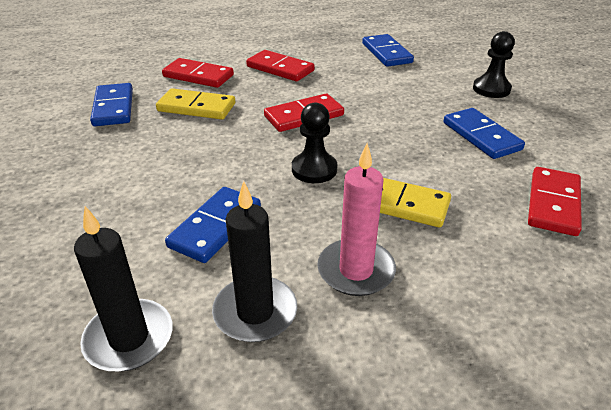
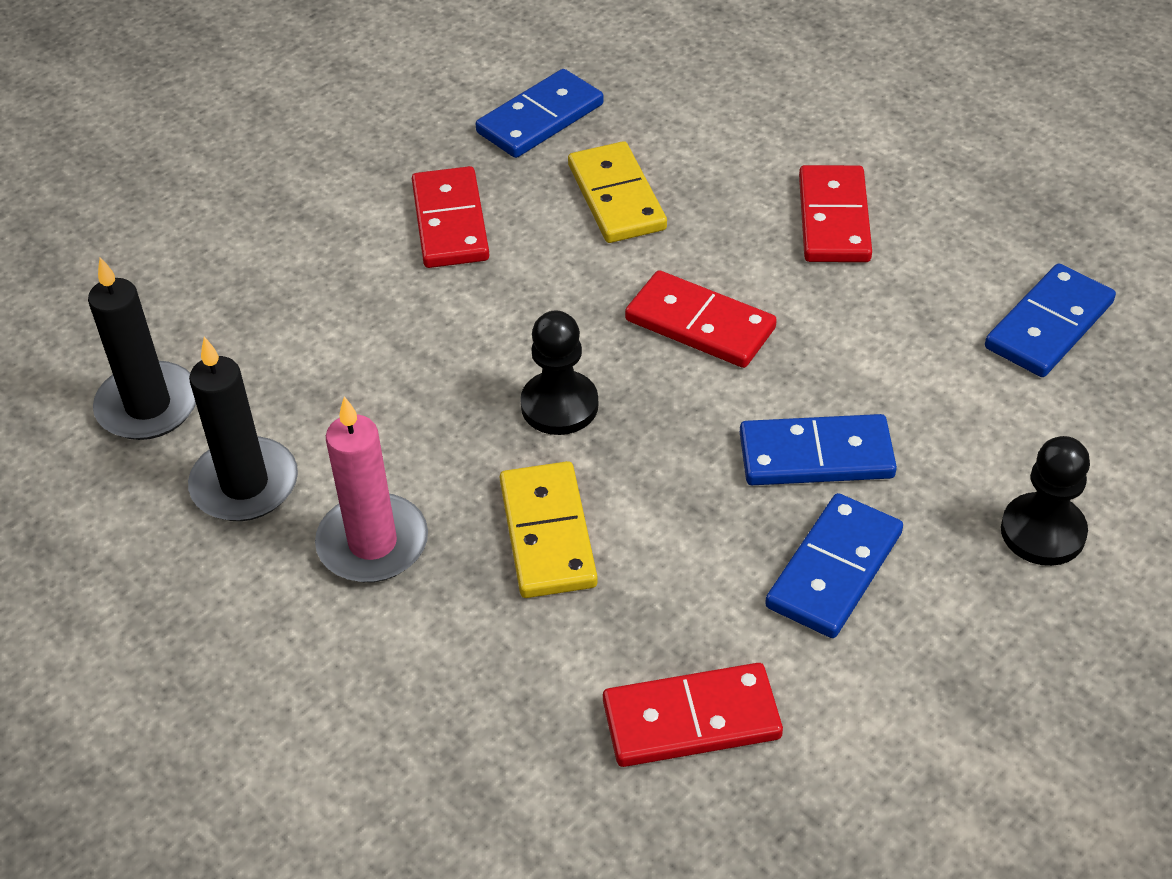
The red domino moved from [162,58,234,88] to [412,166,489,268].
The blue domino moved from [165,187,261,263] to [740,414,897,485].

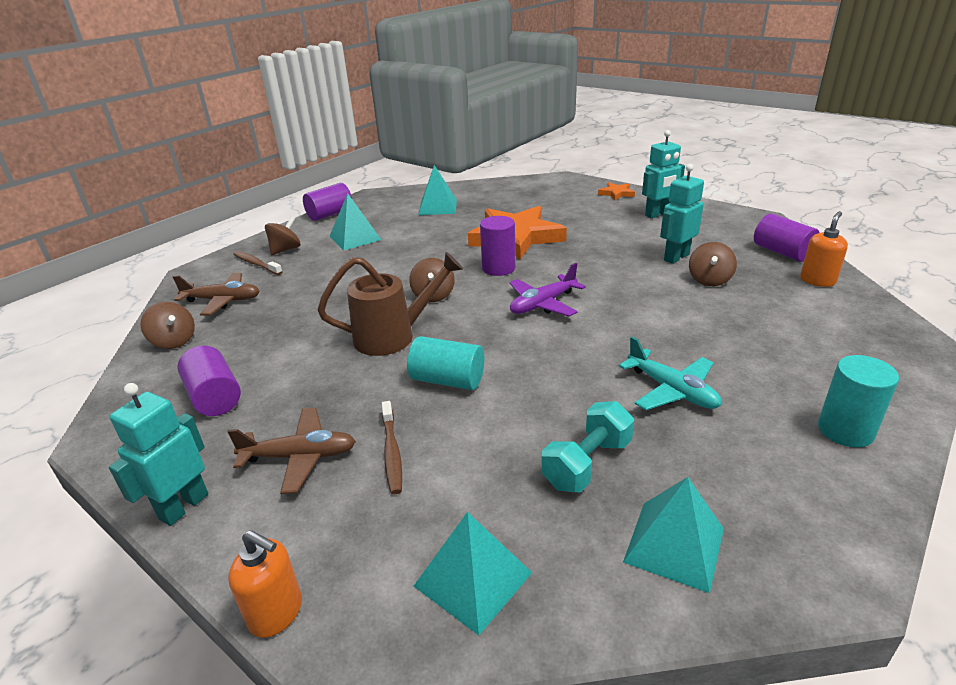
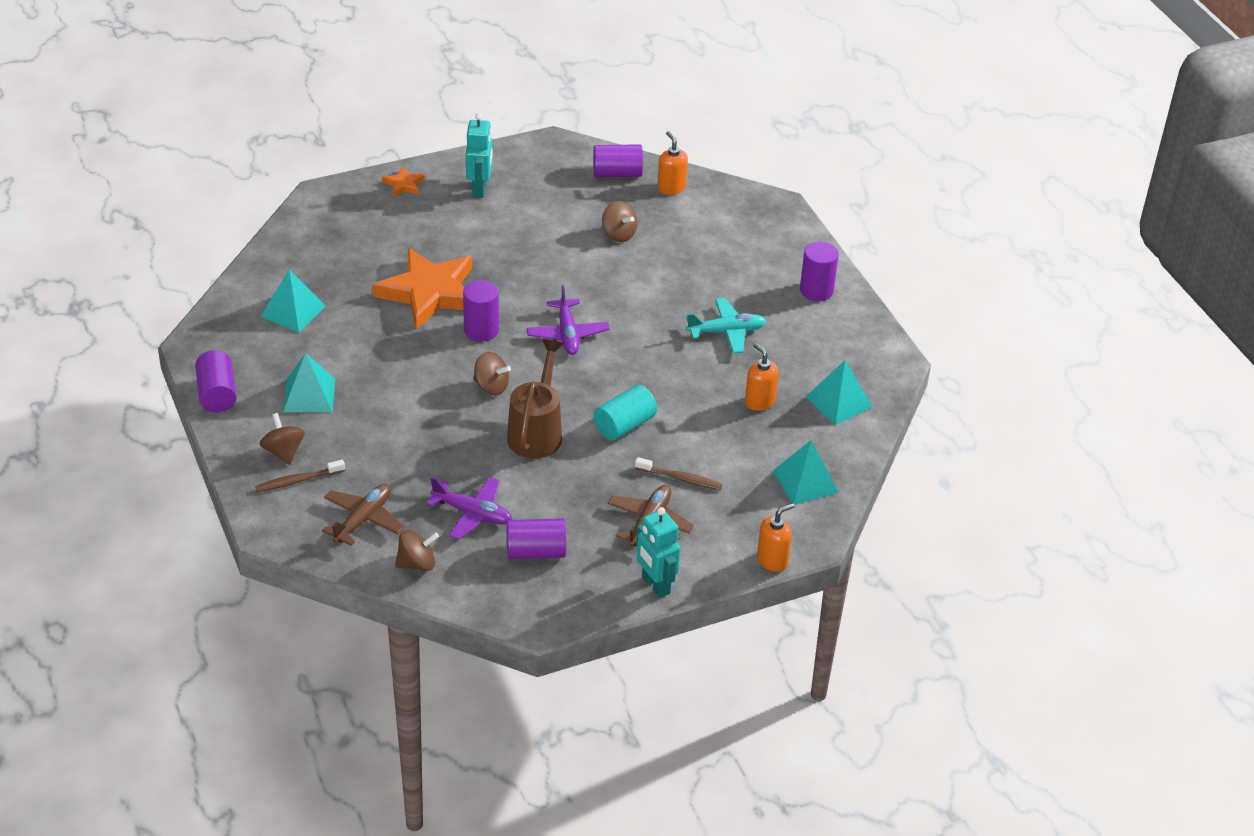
The turquoise robot at [660,164,704,264] disappeared.
The purple plane at [426,477,512,540] appeared.
The turquoise dumbbell at [542,401,634,492] was replaced by the orange soap dispenser at [745,343,779,411].
The turquoise cylinder at [818,355,899,447] became the purple cylinder at [800,242,839,301].

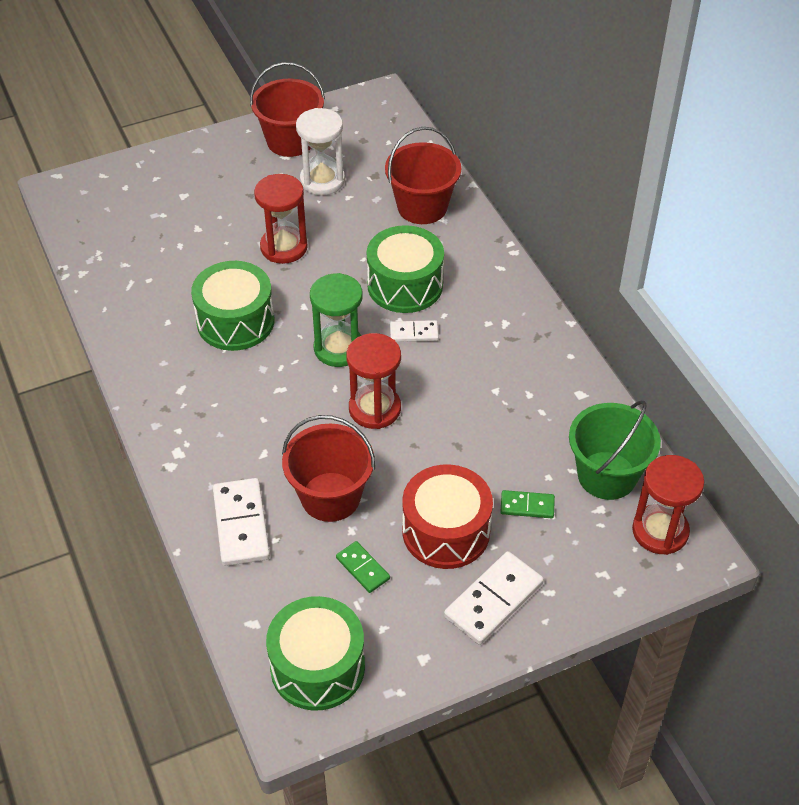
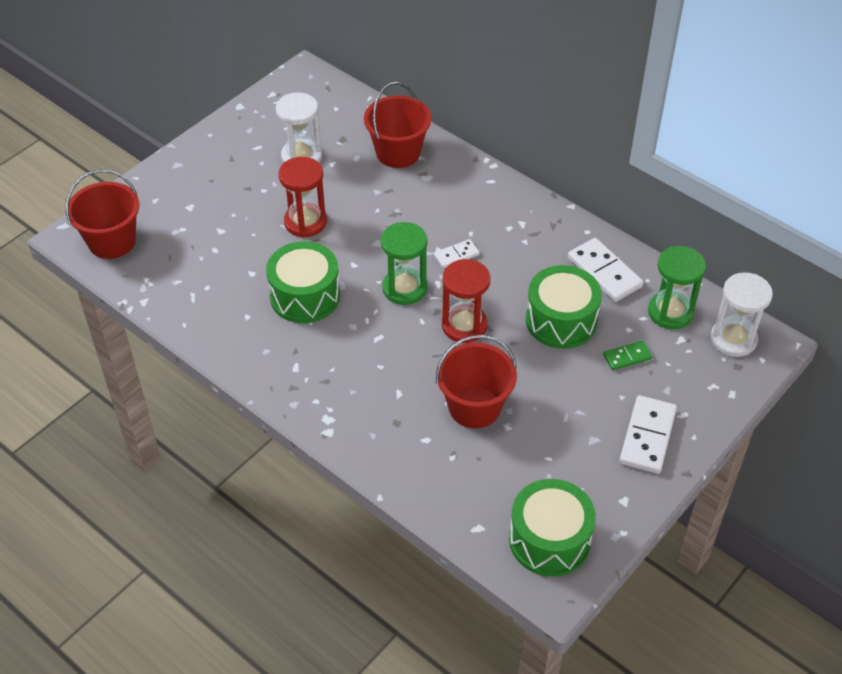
The green domino at [336,541,390,593] disappeared.
The red drum at [402,464,493,569] disappeared.
The white domino moved from [213,478,270,566] to [568,238,644,302].
The red bucket moved from [250,62,325,157] to [66,169,139,259].
The green drum moved from [367,225,444,313] to [526,265,602,349].
The green bucket at [569,400,661,500] was replaced by the green hourglass at [648,246,706,329].
The red hourglass at [632,455,704,555] became the white hourglass at [711,272,773,357].

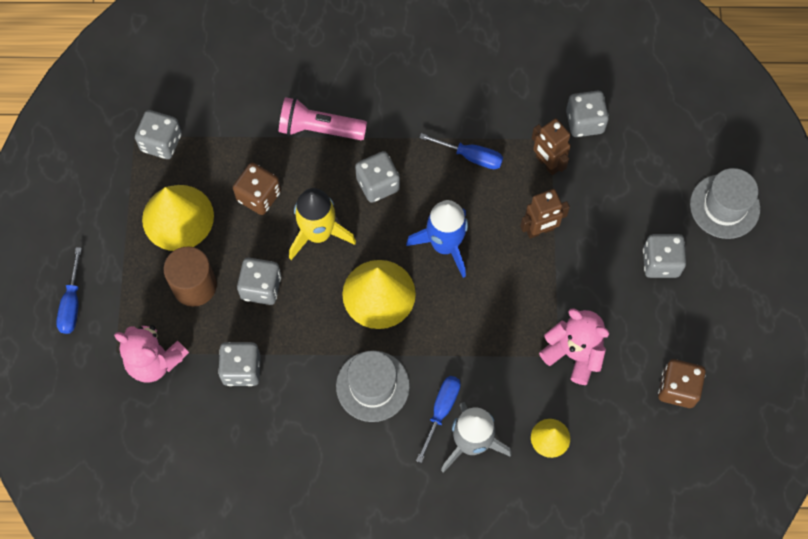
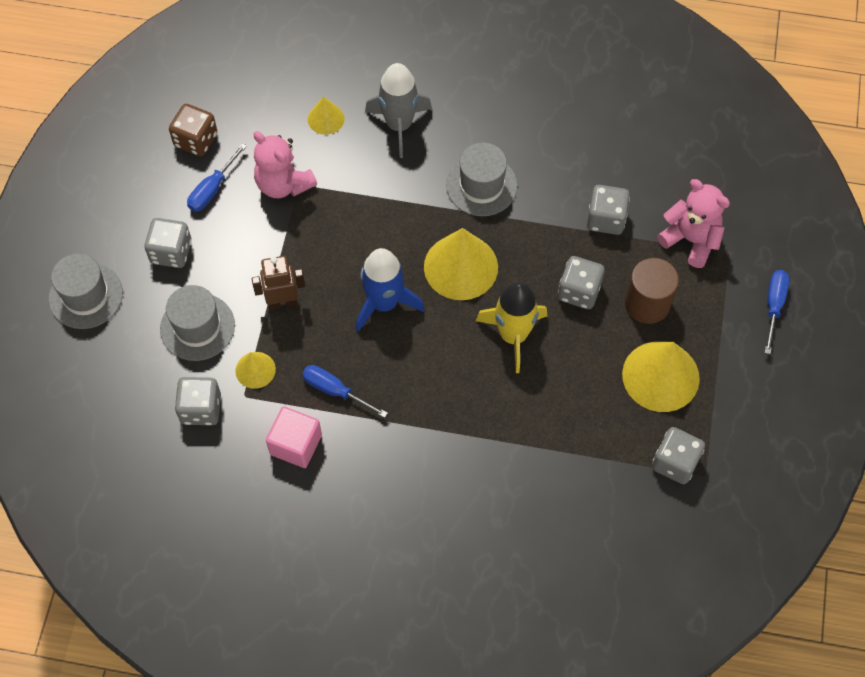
The brown dice at [233,163,281,215] disappeared.
The pink flashlight at [279,97,367,140] disappeared.
The grey dice at [355,151,400,203] disappeared.
The grey hat at [160,285,235,361] appeared.
The pink cube at [266,406,322,468] appeared.
The blue screwdriver moved from [416,376,461,463] to [187,143,247,212].
The brown robot at [532,118,571,175] was replaced by the yellow cone at [235,352,276,389].

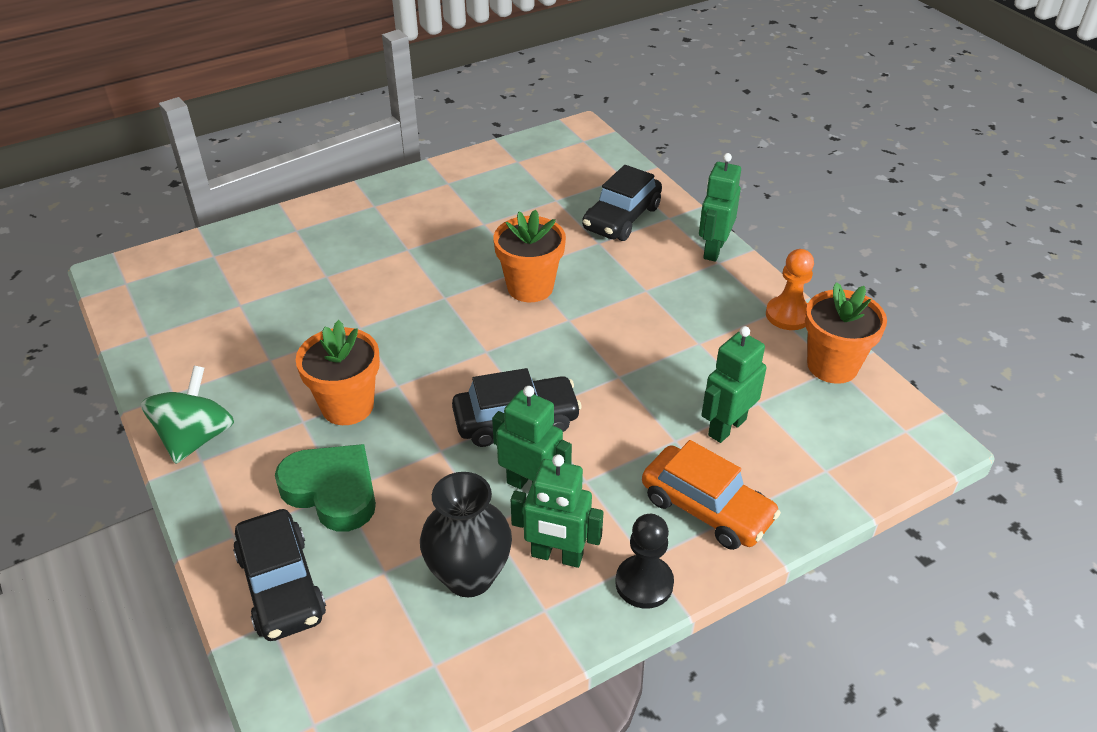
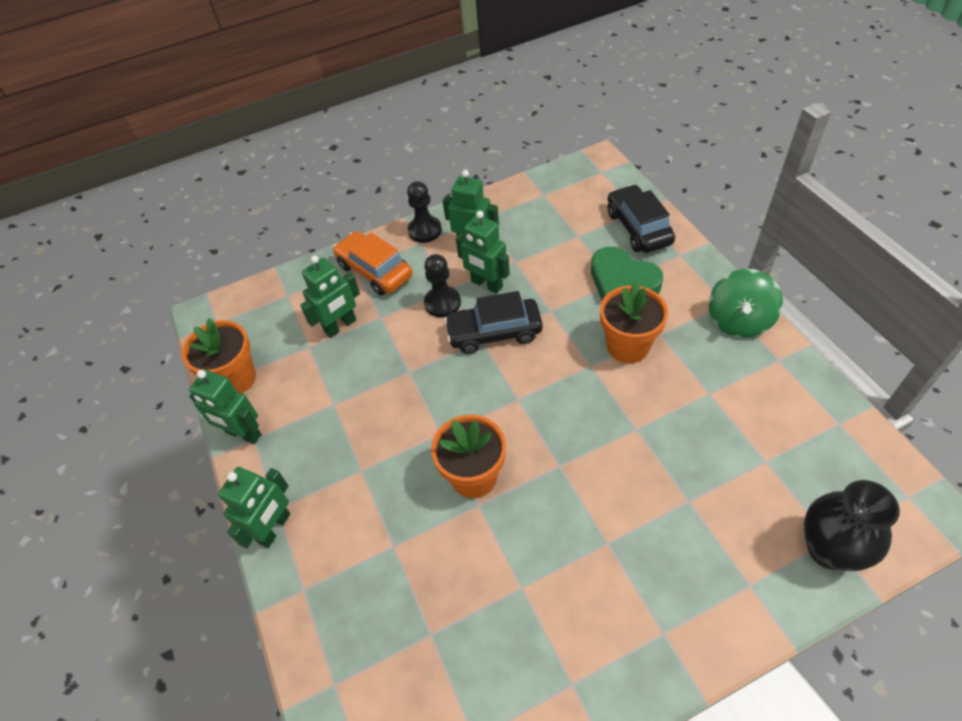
The black car at [582,165,662,241] disappeared.
The black pawn at [424,254,461,317] appeared.
The black vase moved from [420,472,512,597] to [804,480,900,571].
The orange pawn at [766,249,814,330] was replaced by the green robot at [189,370,261,444].

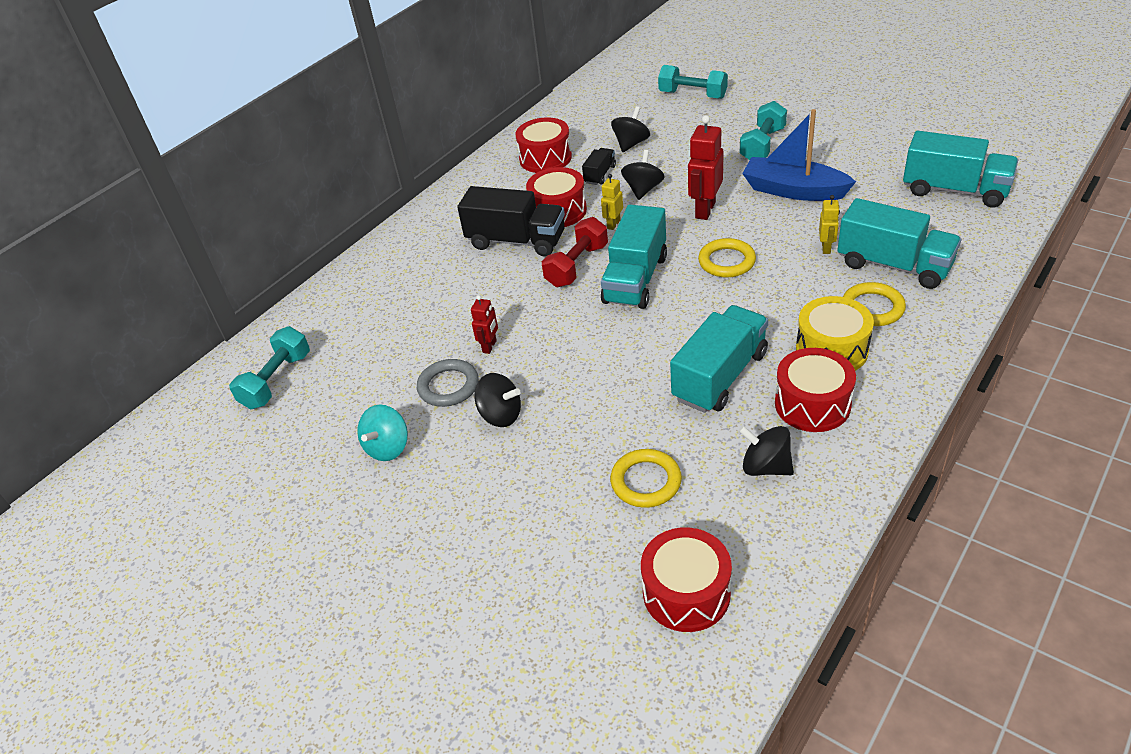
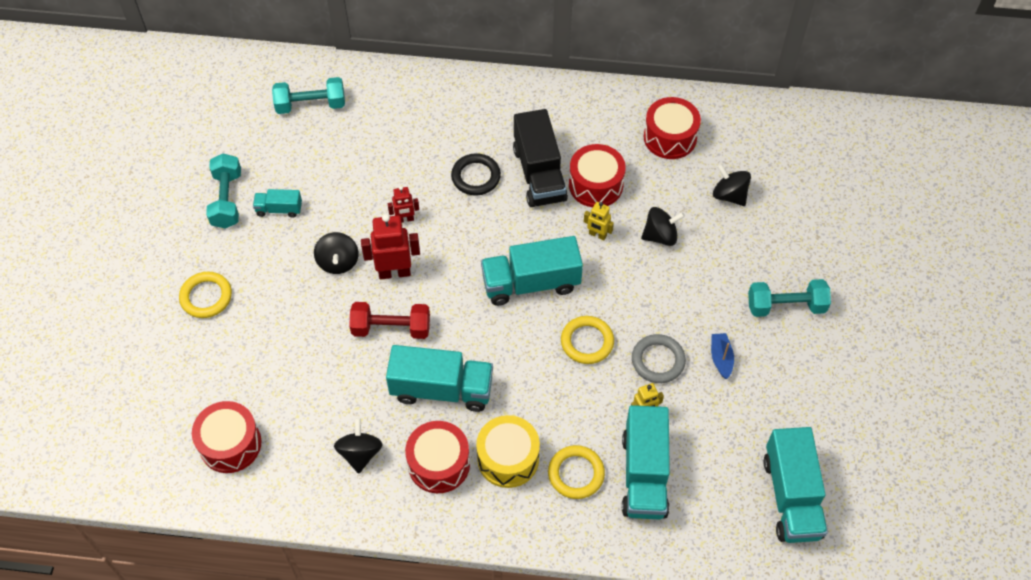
The black truck at [582,148,616,185] disappeared.
The black ring at [451,153,501,195] appeared.
The grey ring moved from [417,359,479,407] to [632,334,686,383].
The red dumbbell moved from [542,217,608,287] to [349,302,430,339].
The yellow ring moved from [610,449,682,508] to [179,272,232,318].
The turquoise dumbbell moved from [658,65,728,99] to [206,153,241,229].
The red robot moved from [688,115,724,220] to [361,214,420,279].
The turquoise spinning top at [357,405,408,461] was replaced by the turquoise truck at [253,189,302,218].
The yellow robot at [601,174,623,230] turned 150 degrees counterclockwise.
The black spinning top at [611,106,650,152] turned 135 degrees counterclockwise.
The blue boat at [742,109,856,201] changed to 0.46 times the size.

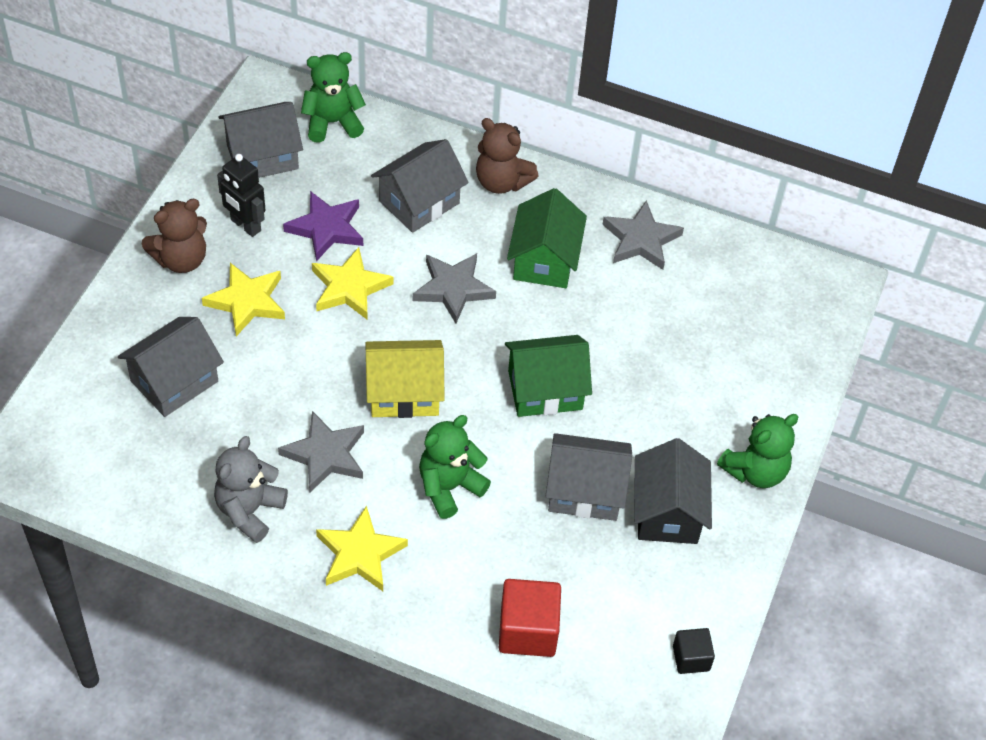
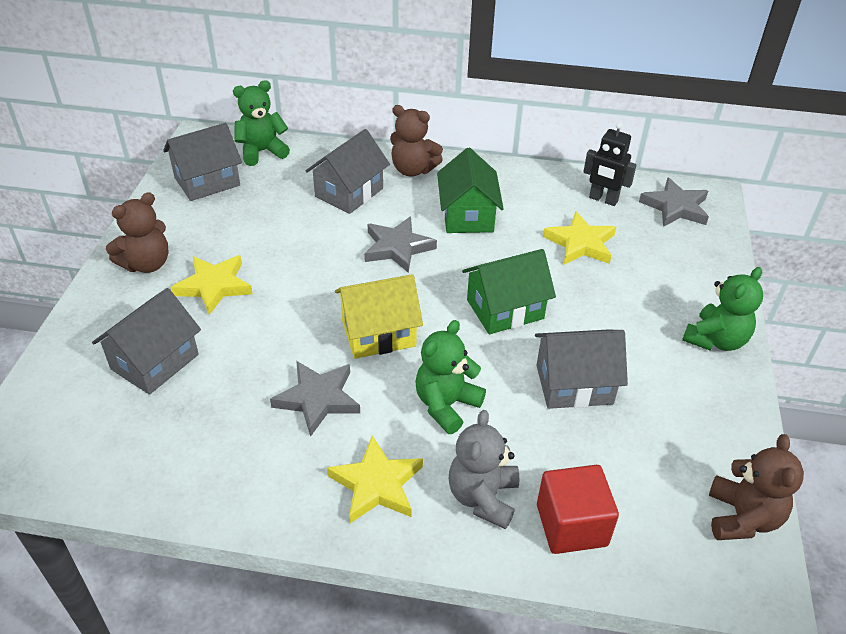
The purple star at [283,191,363,261] disappeared.
The black house at [634,438,712,544] disappeared.
The grey teddy bear moved from [214,436,288,543] to [449,410,519,529].
The black robot moved from [217,154,265,237] to [583,122,637,206].
The yellow star moved from [312,247,393,320] to [543,212,616,264].
The grey star moved from [602,201,684,270] to [639,177,709,227].
The black cube at [673,628,715,674] was replaced by the brown teddy bear at [709,434,804,540].

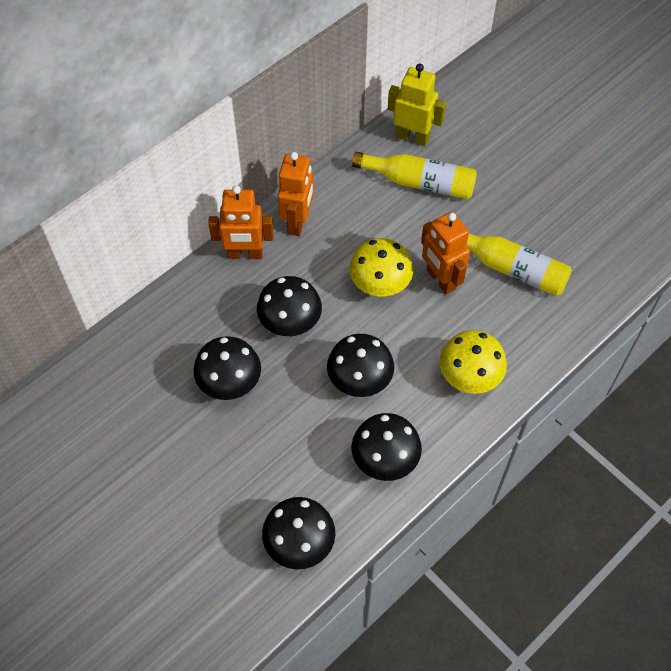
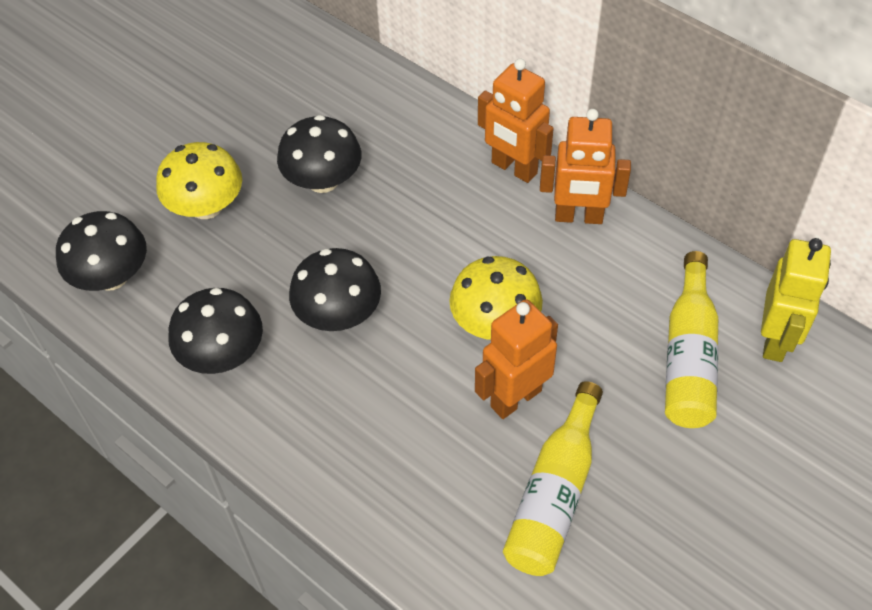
The black mushroom at [257,276,322,336] disappeared.
The yellow mushroom moved from [439,330,507,394] to [156,142,242,219].
The orange robot at [208,185,274,259] turned 45 degrees counterclockwise.

